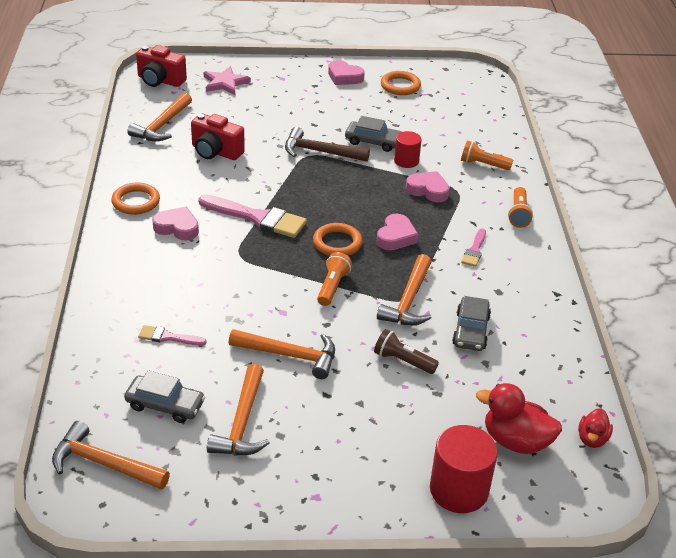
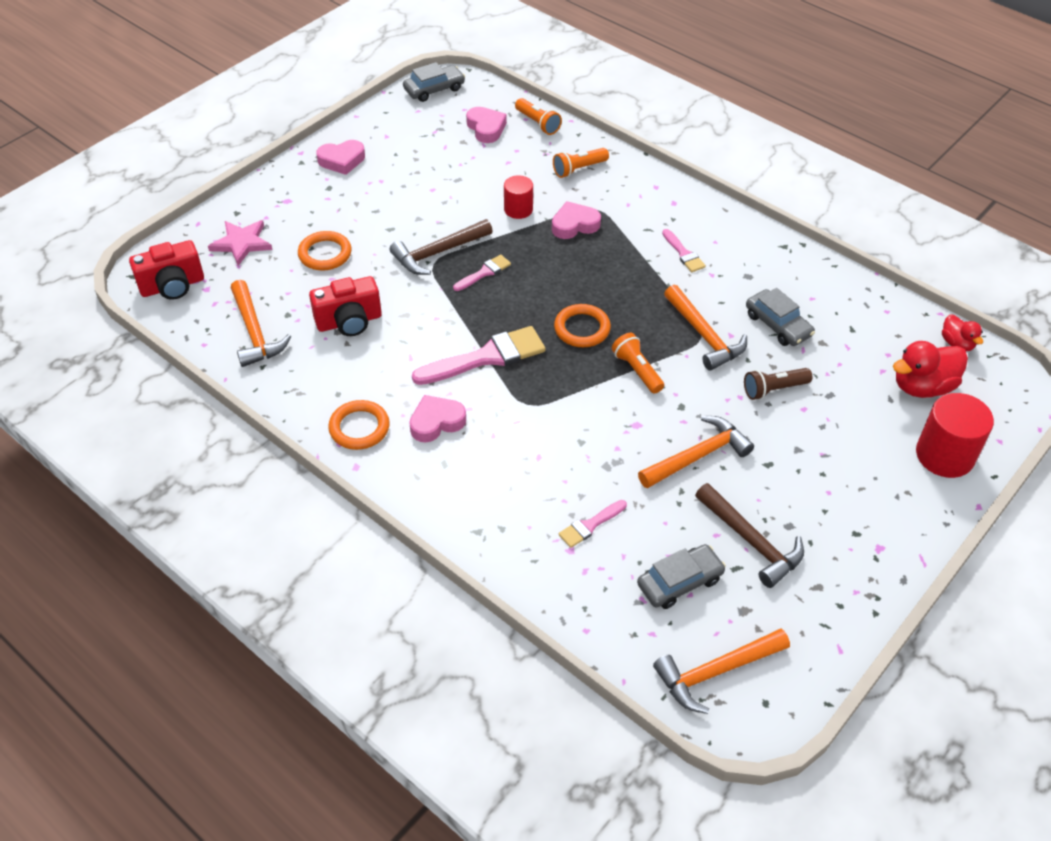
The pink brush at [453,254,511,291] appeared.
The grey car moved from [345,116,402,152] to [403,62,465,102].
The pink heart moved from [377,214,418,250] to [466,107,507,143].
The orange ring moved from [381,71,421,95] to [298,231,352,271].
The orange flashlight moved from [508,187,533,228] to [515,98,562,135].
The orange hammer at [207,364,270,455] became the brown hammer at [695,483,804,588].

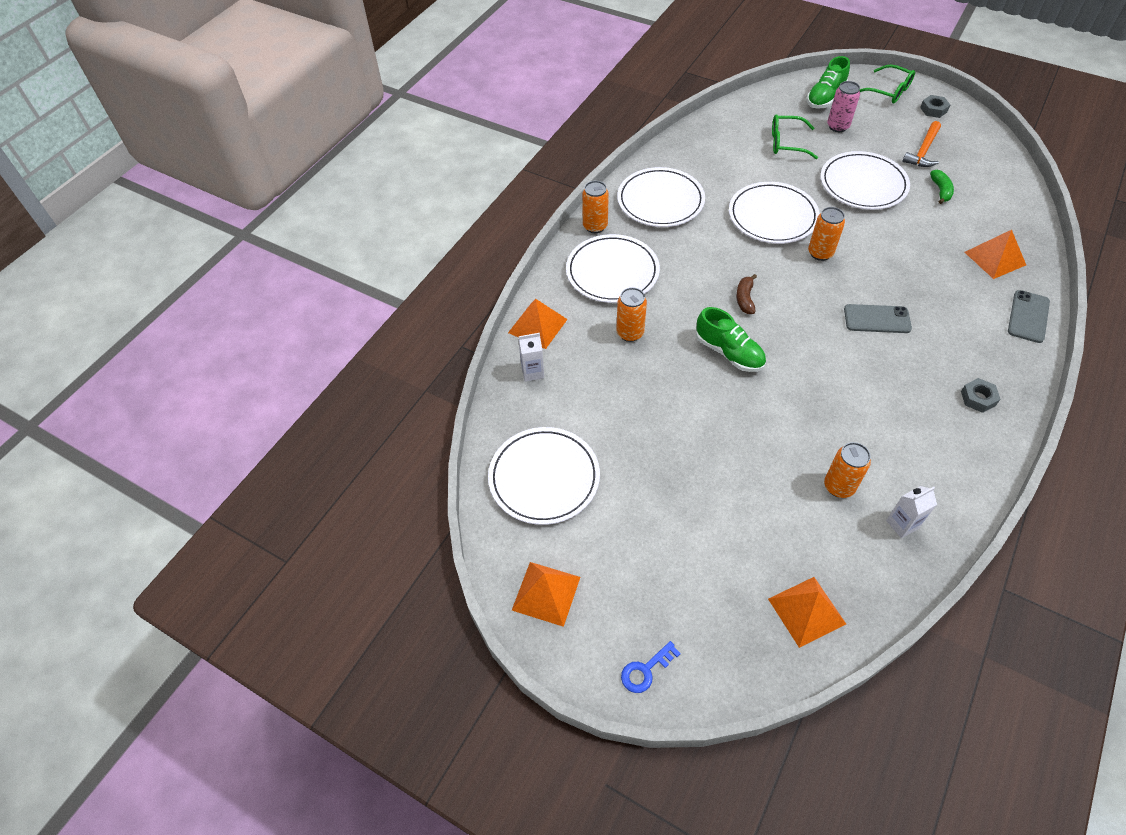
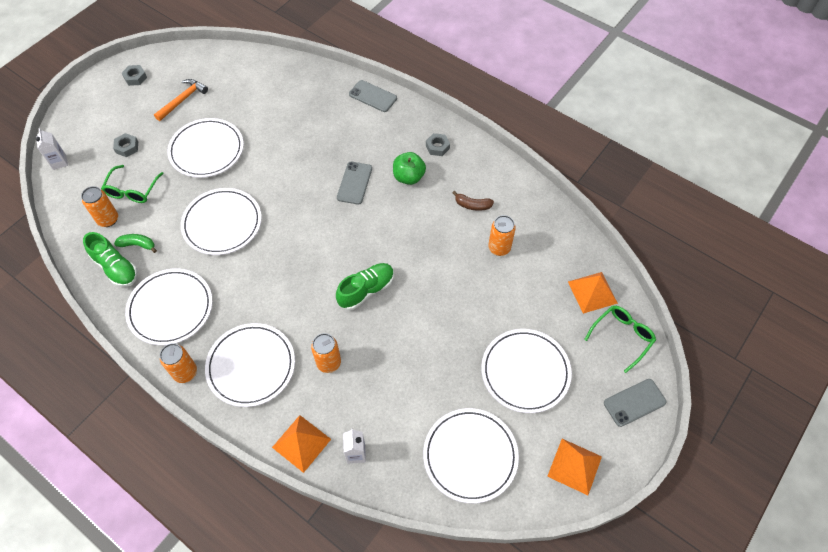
The orange pyramid at [964,230,1026,279] disappeared.
The green apple at [393,152,426,185] appeared.
The white plate at [481,329,572,413] appeared.
The brown banana moved from [736,274,757,314] to [452,191,494,211].
The green shoe moved from [807,56,850,109] to [83,232,138,287].
The orange can moved from [808,207,845,261] to [81,186,118,227].
The green glasses moved from [860,65,915,103] to [584,306,656,373].
The white carton moved from [886,486,937,538] to [36,128,68,170].
The green banana moved from [930,170,954,204] to [114,234,157,253].
The blue key at [621,641,681,693] was replaced by the grey phone at [604,379,666,427].
The pink can at [827,81,860,132] was replaced by the grey nut at [113,133,138,157].
The orange hammer at [902,121,941,167] turned 90 degrees counterclockwise.

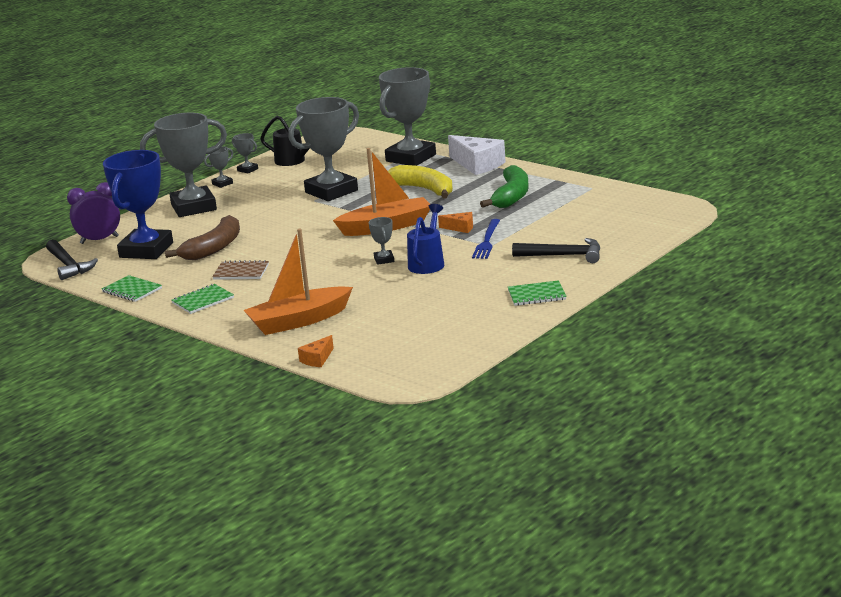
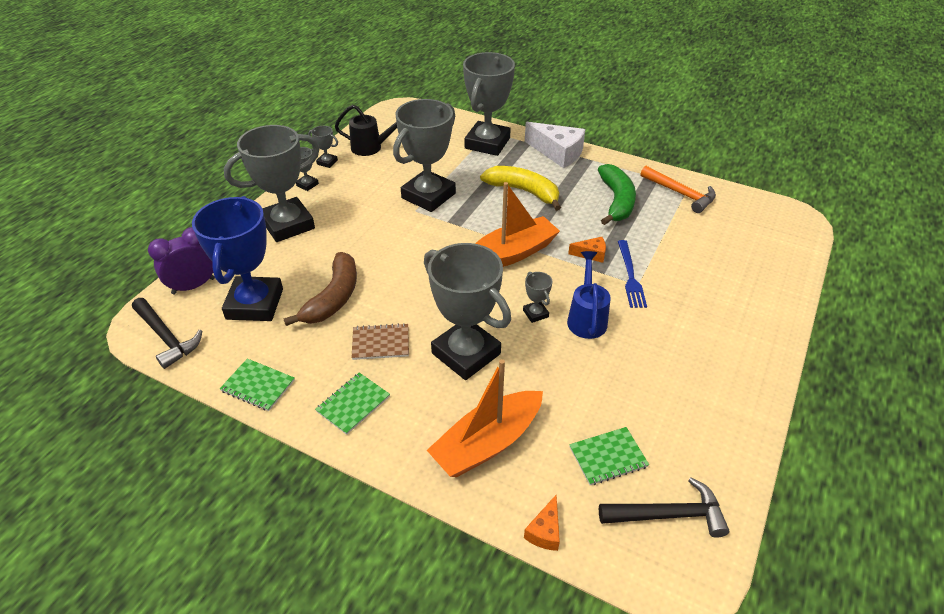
The grey trophy at [424,243,511,380] appeared.
The orange hammer at [640,166,716,213] appeared.
The green notebook moved from [508,280,567,306] to [569,427,649,485].
The black hammer moved from [512,238,600,263] to [599,477,729,538].

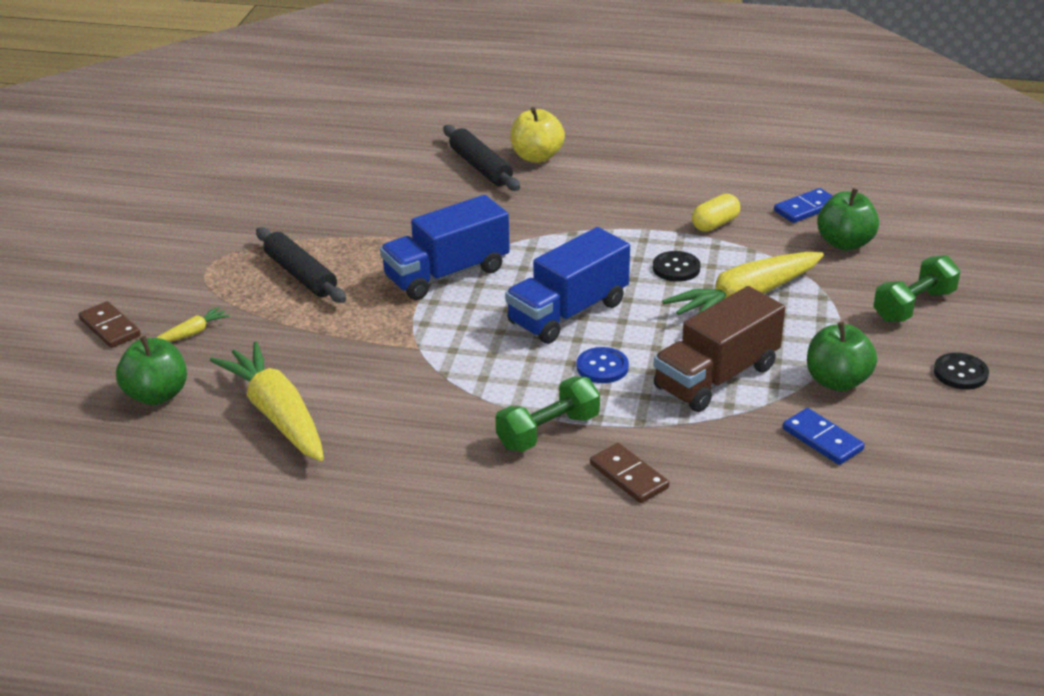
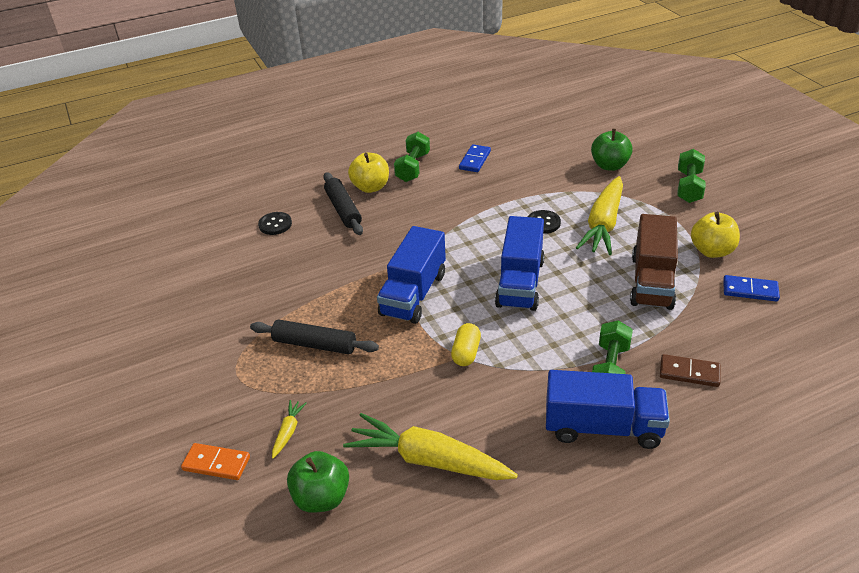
The blue button at [576,347,629,383] disappeared.
The green dumbbell at [394,132,430,182] appeared.
The blue truck at [546,370,670,449] appeared.
The yellow capsule moved from [692,194,740,232] to [451,323,481,366].
The blue domino moved from [774,188,833,223] to [459,144,491,172].
The black button moved from [934,353,989,389] to [258,212,292,235].
The brown domino at [79,301,141,348] became the orange domino at [181,443,250,480].
The green apple at [807,322,877,392] became the yellow apple at [691,212,740,258].
The black rolling pin at [443,125,520,191] turned 45 degrees clockwise.

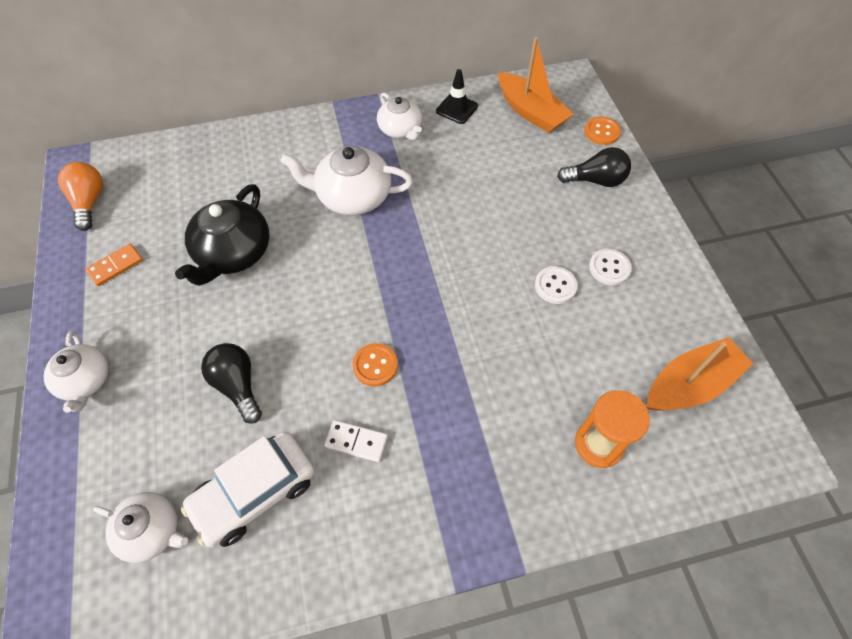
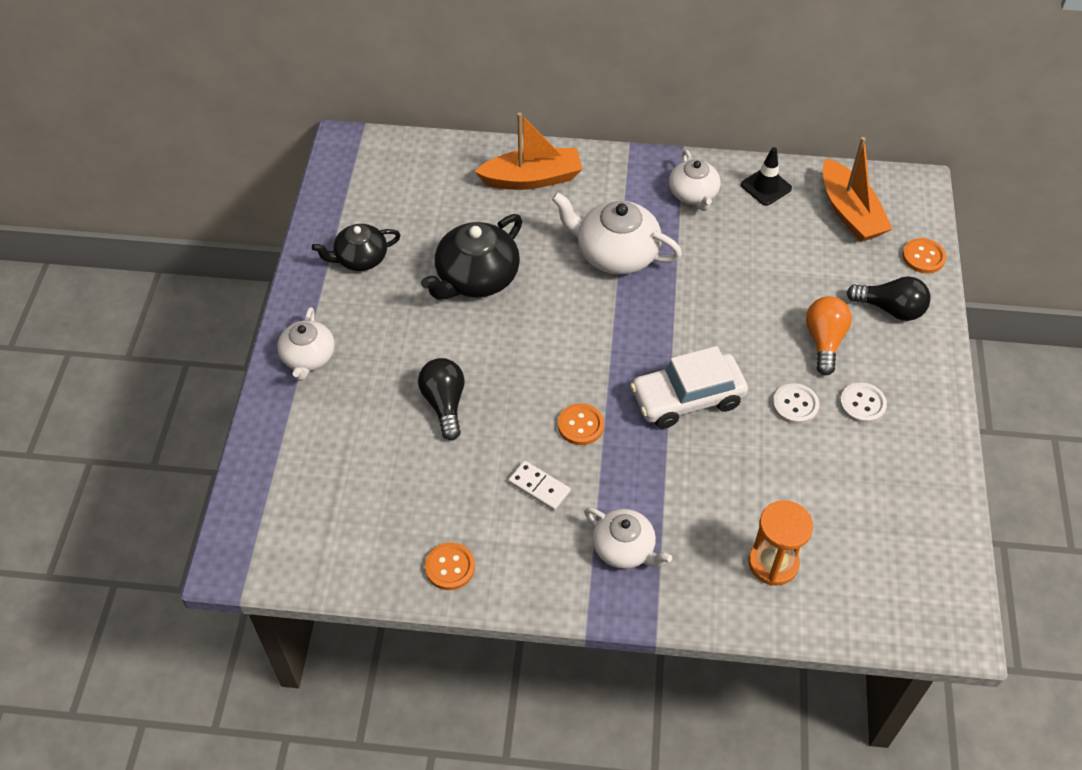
The orange button at [425,542,475,590] appeared.
The orange light bulb moved from [58,162,103,231] to [806,296,852,375].
The white teapot moved from [93,492,188,563] to [584,507,672,569].
The white car moved from [181,432,315,547] to [630,346,748,429].
The orange boat moved from [646,337,753,411] to [475,112,582,190].
The orange domino at [86,244,143,286] was replaced by the black teapot at [312,224,400,271].

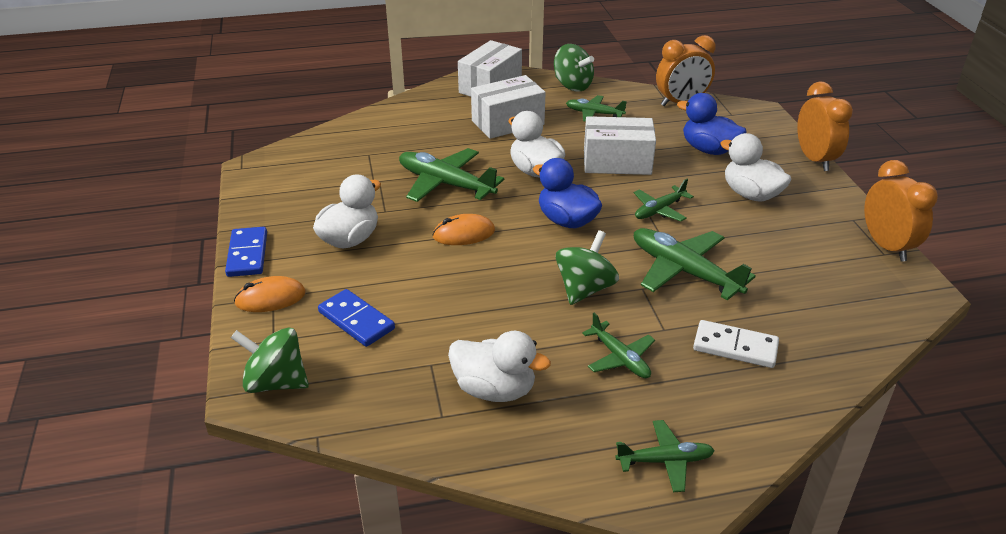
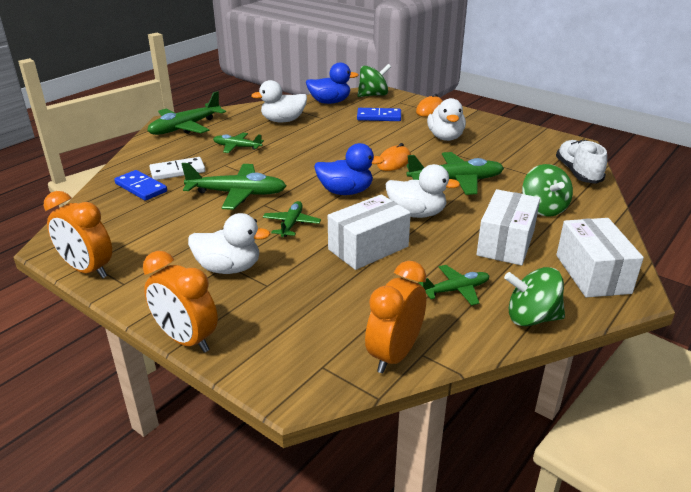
The white shoe at [556,140,607,184] appeared.
The blue domino moved from [225,227,267,277] to [114,170,167,201].
The green spinning top moved from [556,230,619,305] to [522,164,573,216].
The blue duck moved from [677,93,747,155] to [306,62,358,104].
The green plane at [615,420,715,492] changed to 1.70 times the size.

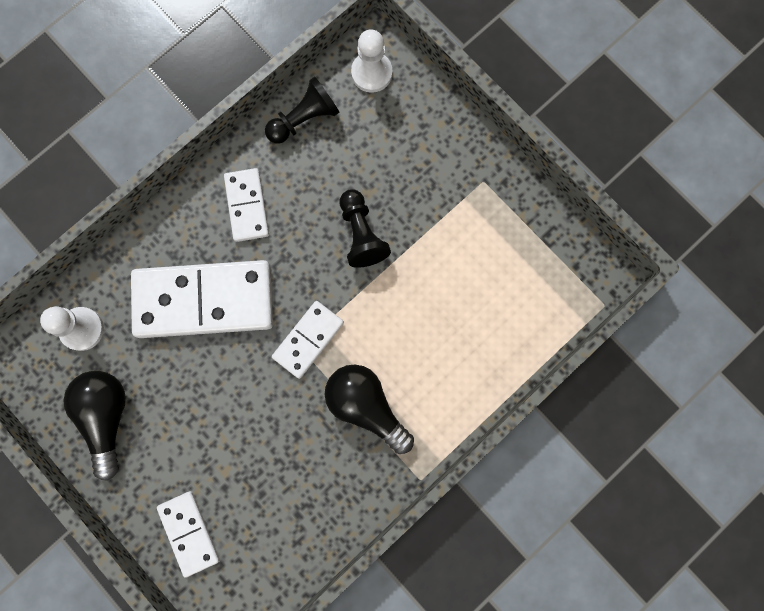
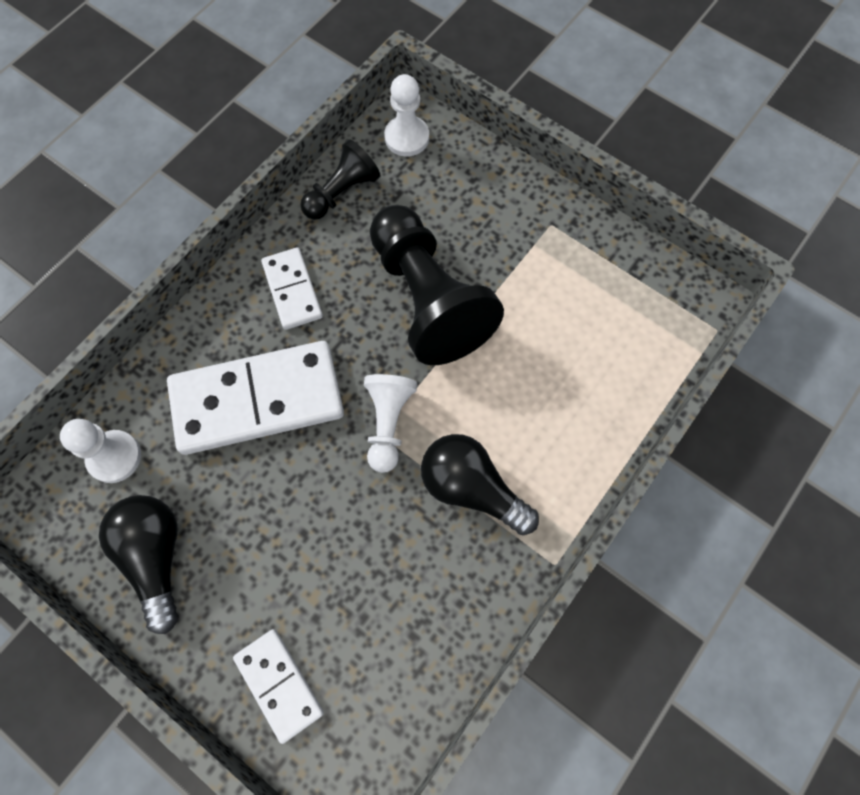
The white domino at [272,301,344,379] was replaced by the white pawn at [364,374,417,473].
The black pawn at [340,190,391,268] changed to 1.88 times the size.

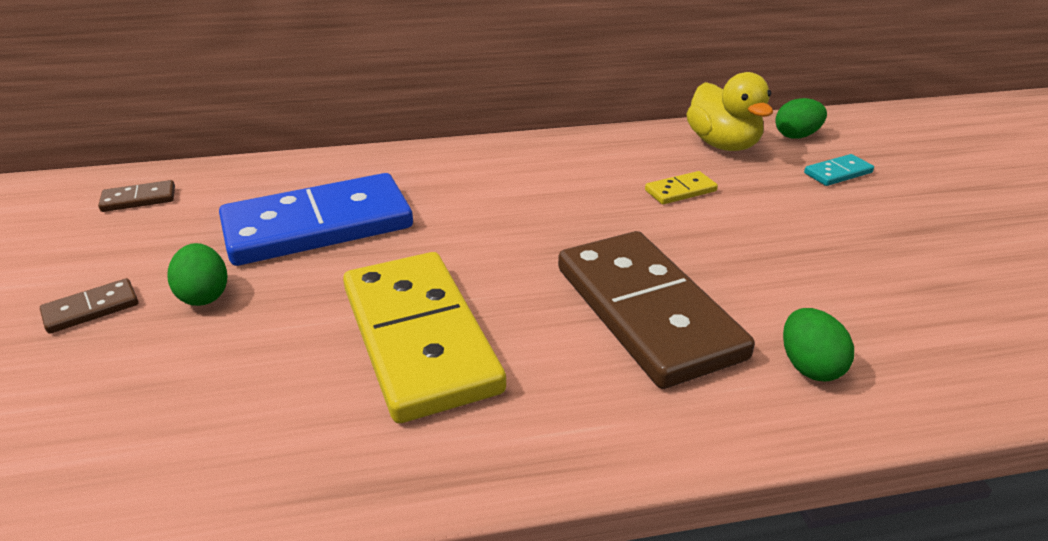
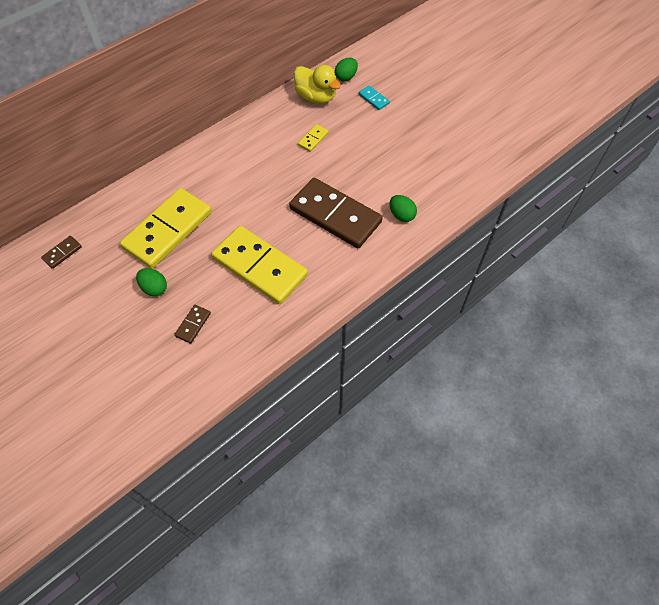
The brown domino moved from [40,278,139,334] to [174,305,211,344].
The blue domino at [219,173,413,266] became the yellow domino at [120,188,212,269].
The turquoise domino at [804,154,874,186] turned 75 degrees counterclockwise.

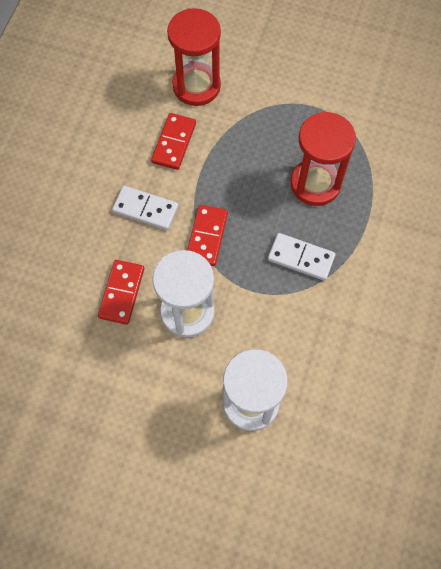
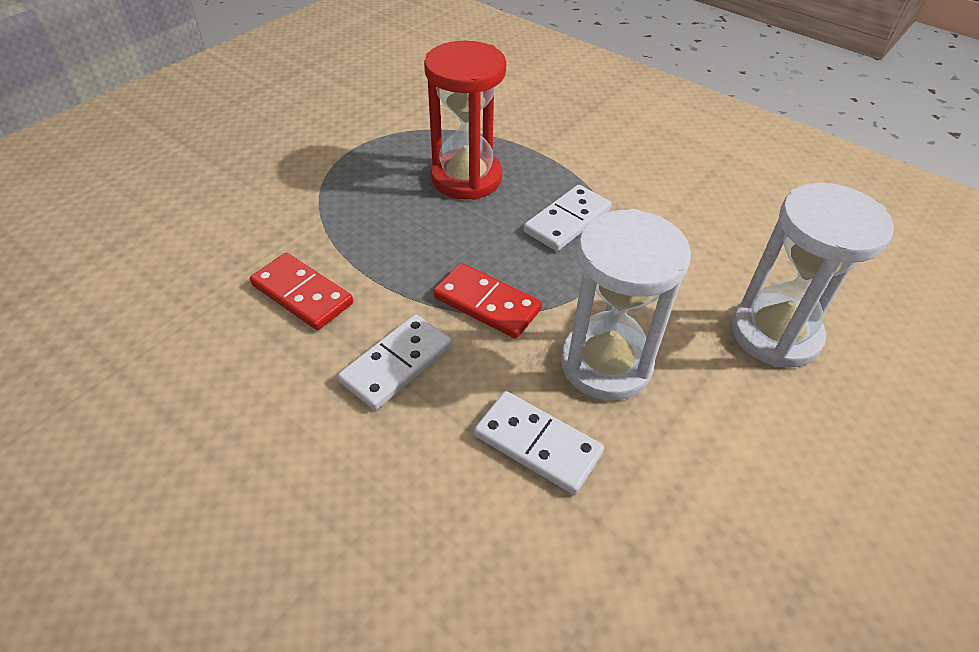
The red hourglass at [167,8,221,106] disappeared.
The red domino at [98,260,144,325] became the white domino at [474,391,604,495].

